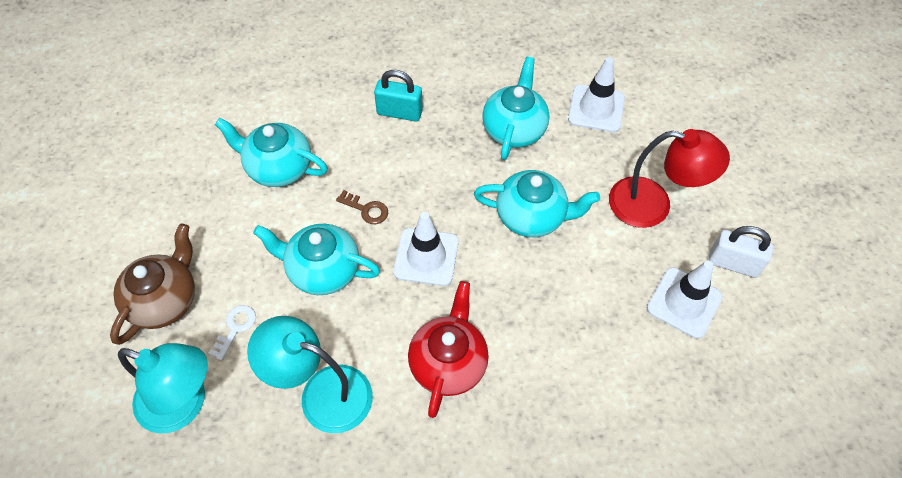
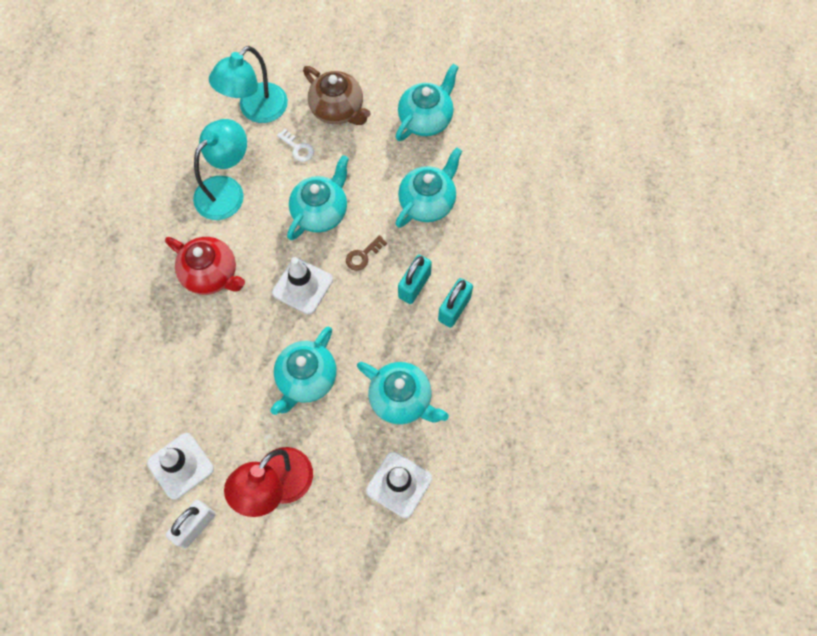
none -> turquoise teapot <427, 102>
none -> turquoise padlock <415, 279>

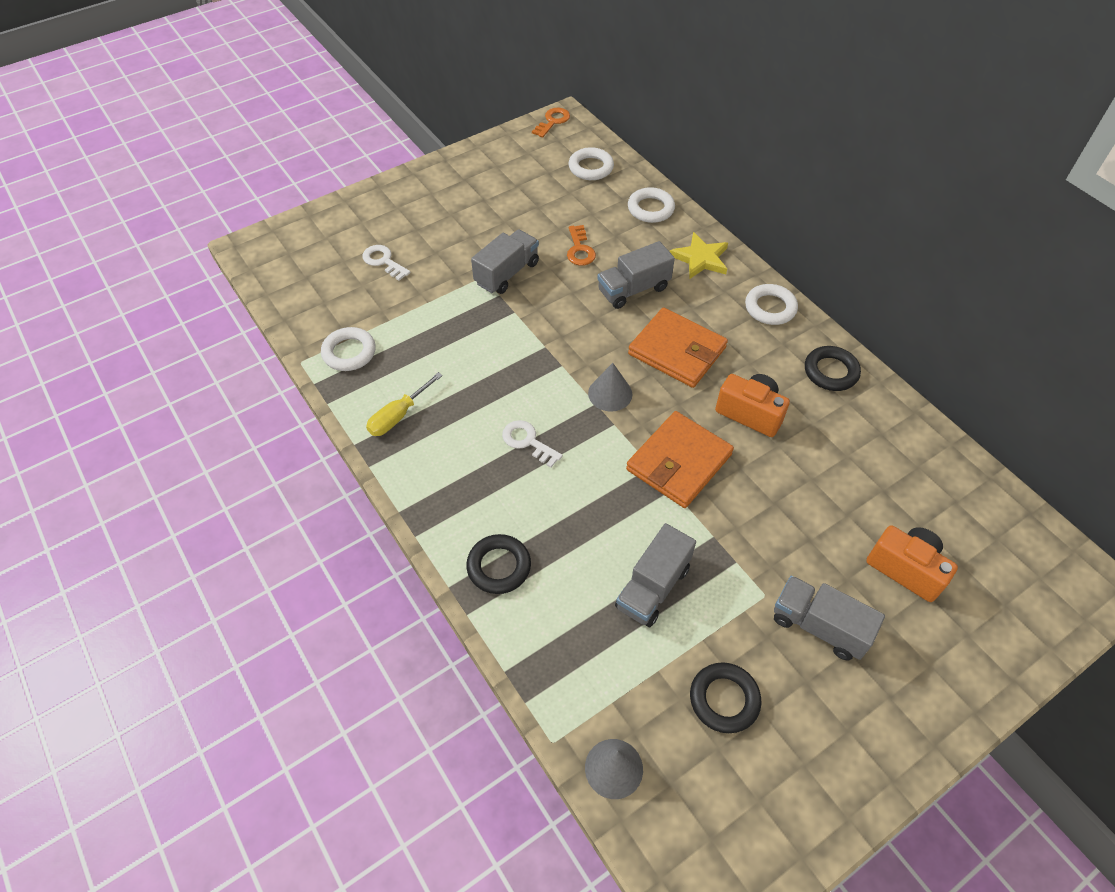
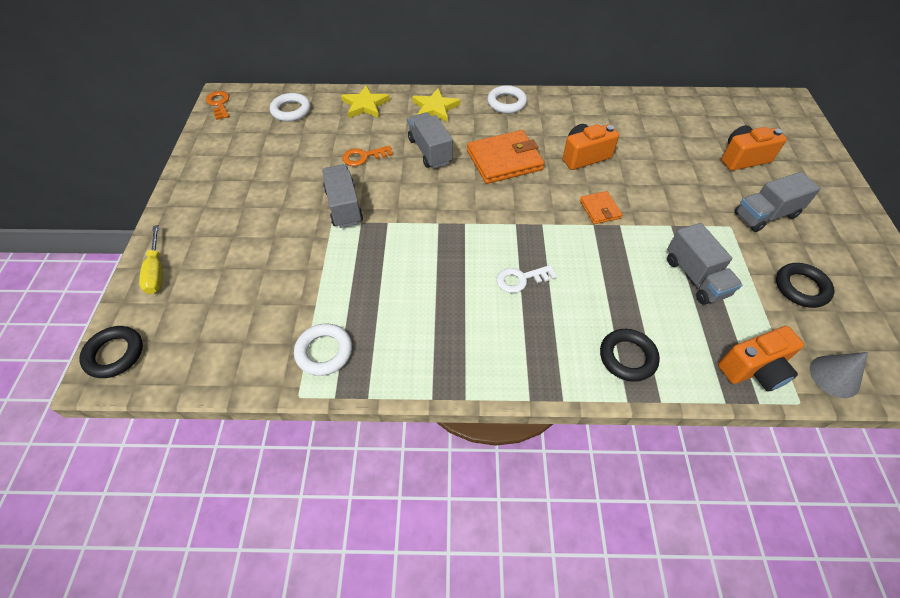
white key <386, 263> -> none
grey cone <610, 387> -> none
none -> orange camera <761, 359>
yellow screwdriver <404, 404> -> yellow screwdriver <151, 259>, moved
black ring <833, 368> -> black ring <111, 352>, moved
white ring <651, 205> -> yellow star <365, 101>
orange key <581, 245> -> orange key <367, 155>, 135 degrees clockwise
grey truck <636, 275> -> grey truck <430, 140>, 150 degrees clockwise
orange wallet <680, 459> -> orange wallet <601, 207>, x0.52

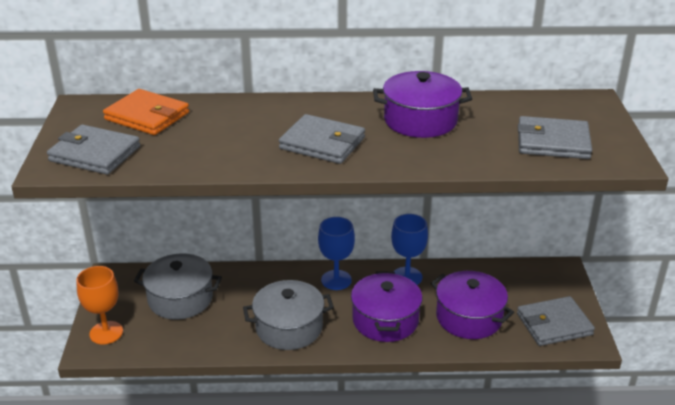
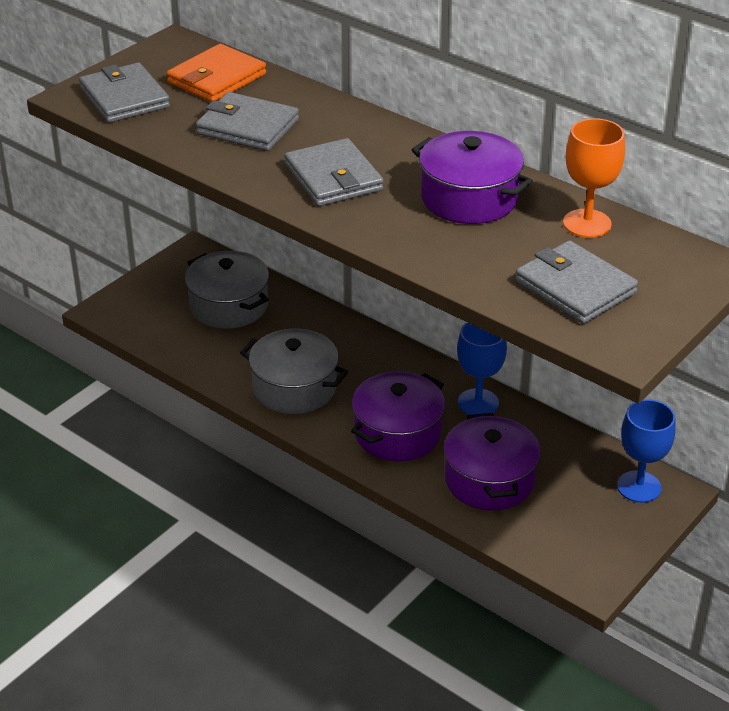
orange goblet <99, 305> -> orange goblet <594, 178>, moved
blue goblet <336, 253> -> blue goblet <646, 451>, moved
grey wallet <556, 321> -> grey wallet <247, 121>, moved
orange wallet <146, 112> -> orange wallet <216, 73>, 60 degrees clockwise

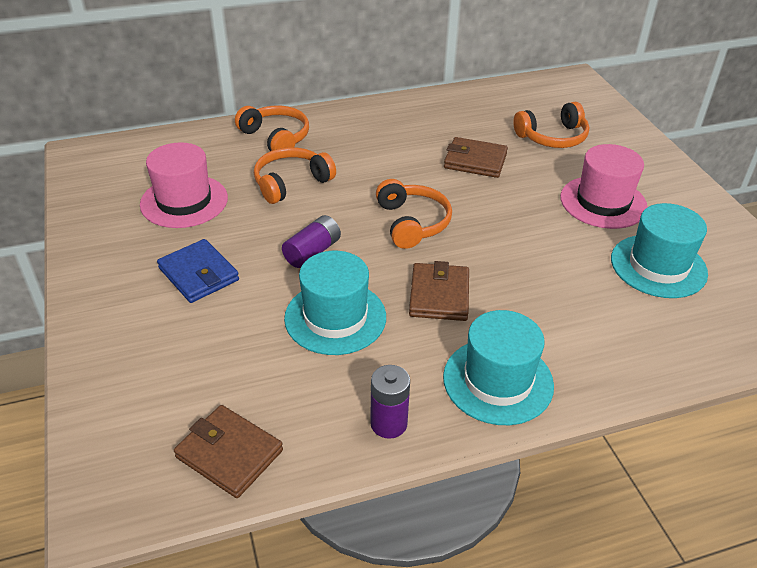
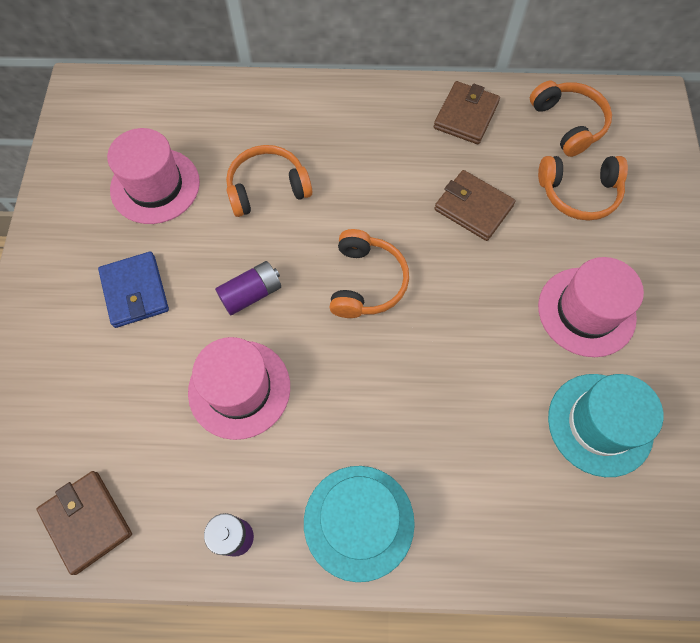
orange headphones <272, 128> -> orange headphones <571, 119>, moved
brown wallet <439, 291> -> brown wallet <467, 112>, moved
turquoise hat <335, 303> -> pink hat <239, 388>

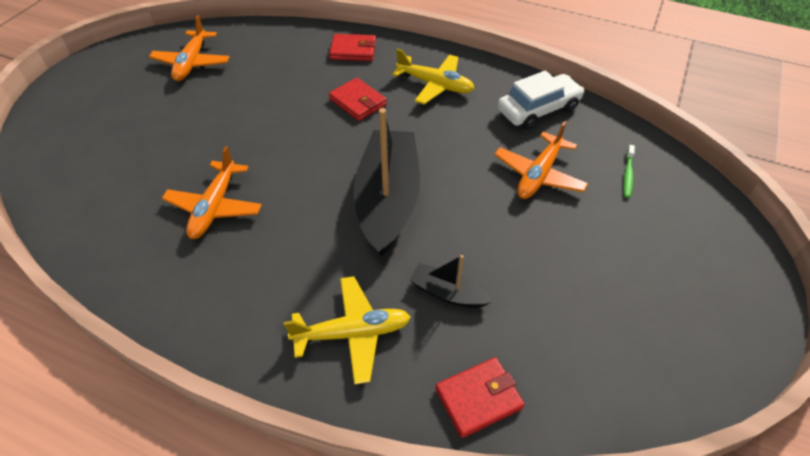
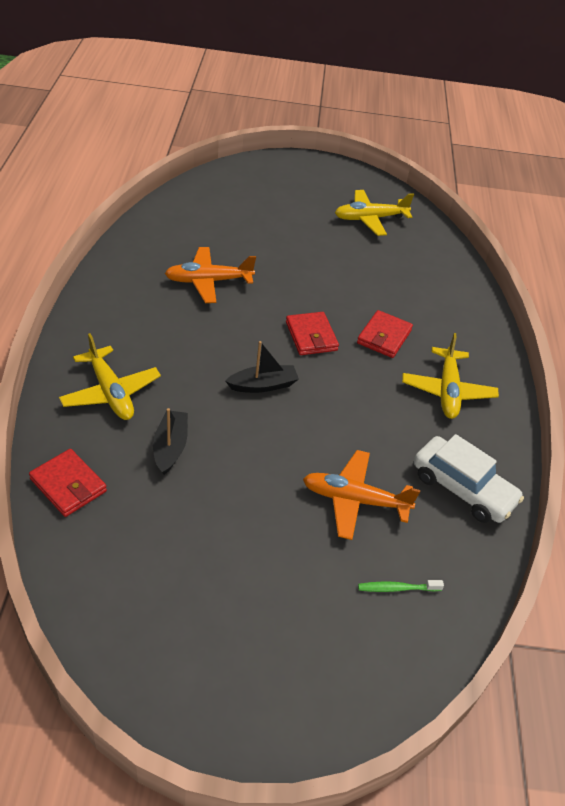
red wallet <352, 47> -> red wallet <312, 333>, moved
orange plane <189, 48> -> yellow plane <374, 213>
black boat <386, 182> -> black boat <262, 367>, x0.47

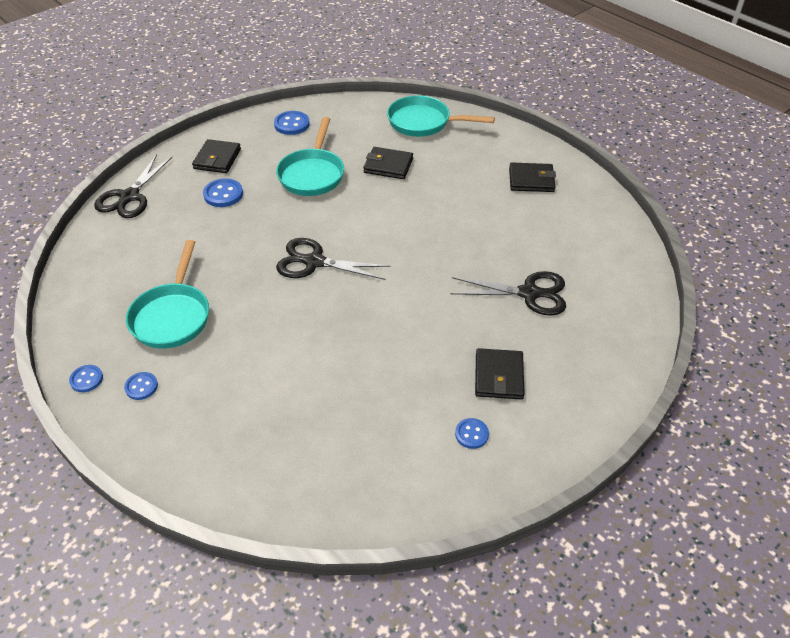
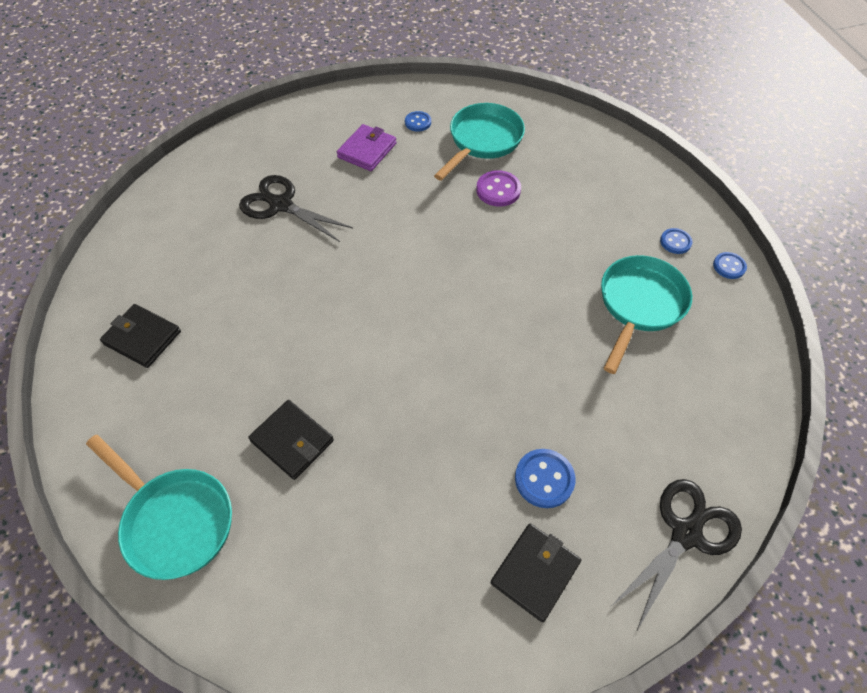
blue button <292, 123> -> none
black scissors <333, 259> -> none
none -> purple button <498, 188>
turquoise pan <310, 156> -> turquoise pan <479, 142>, moved
black wallet <500, 374> -> purple wallet <367, 147>

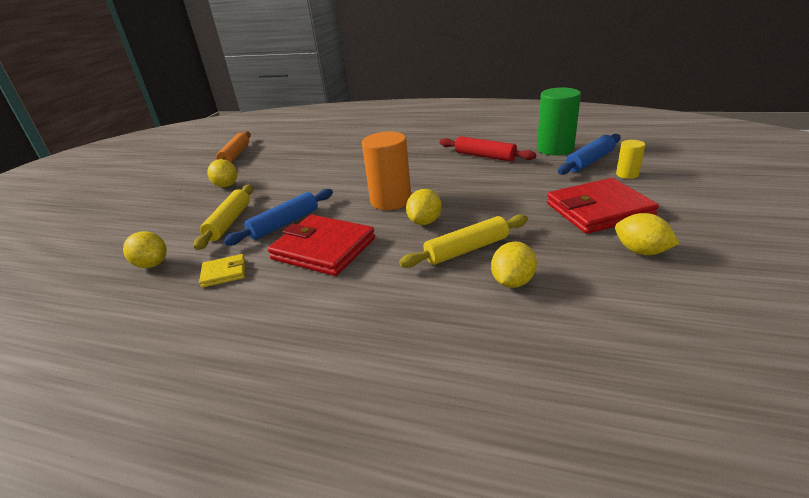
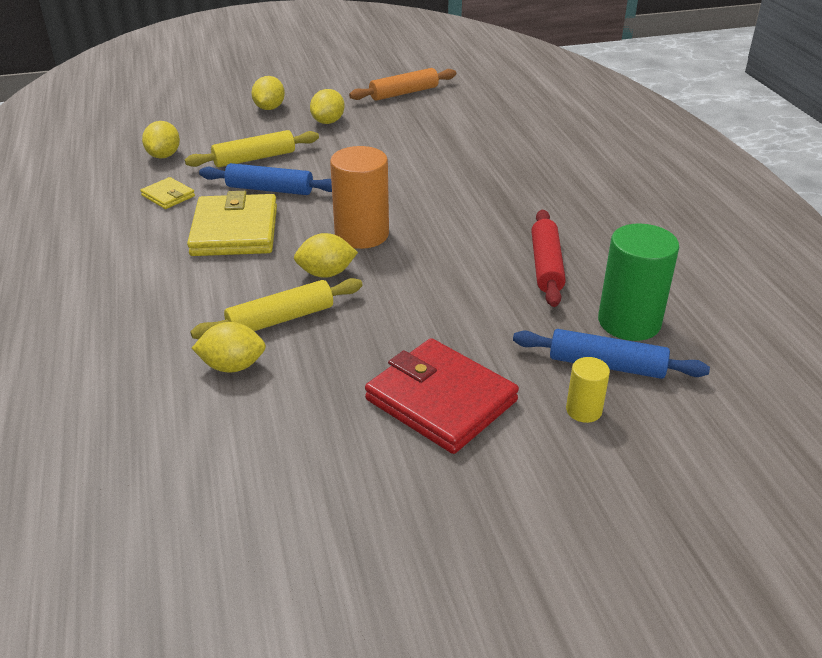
yellow lemon <647, 234> -> yellow lemon <268, 93>, moved
red wallet <321, 245> -> yellow wallet <232, 223>
yellow rolling pin <463, 241> -> yellow rolling pin <276, 308>, 60 degrees counterclockwise

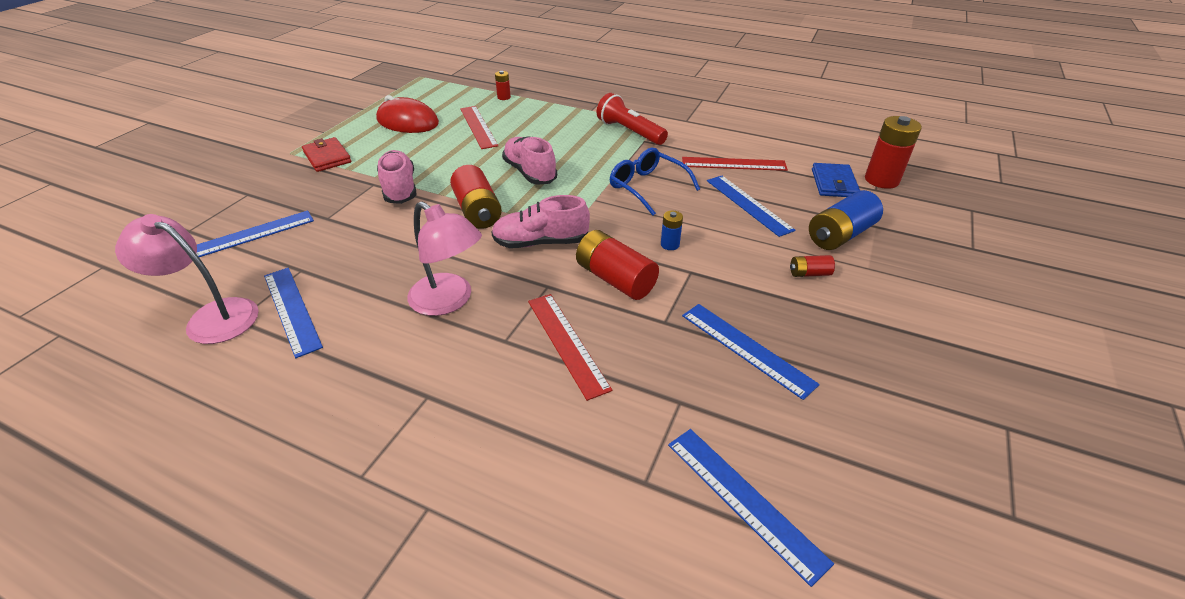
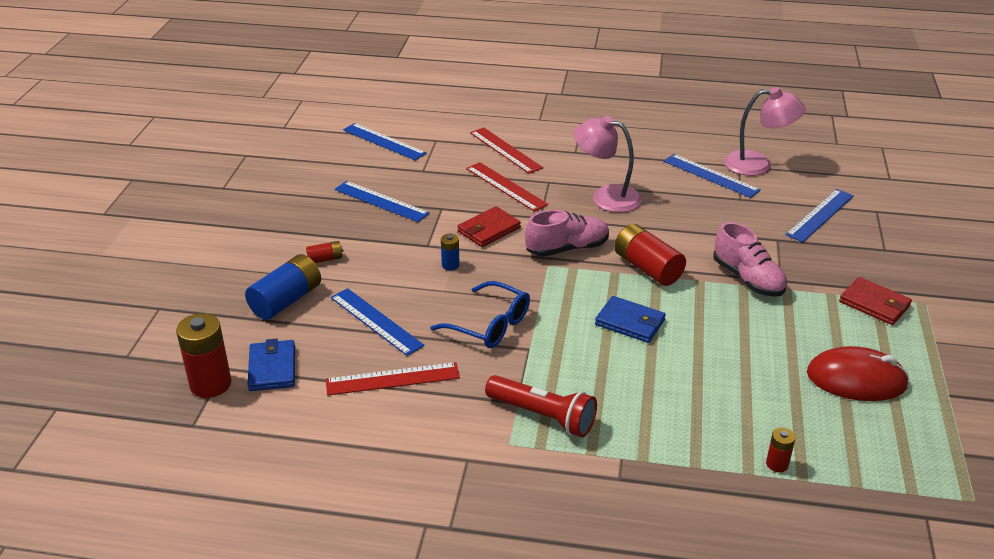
red ruler <479, 127> -> red ruler <506, 150>, moved
pink shoe <529, 160> -> blue wallet <630, 319>
red battery <617, 265> -> red wallet <489, 226>

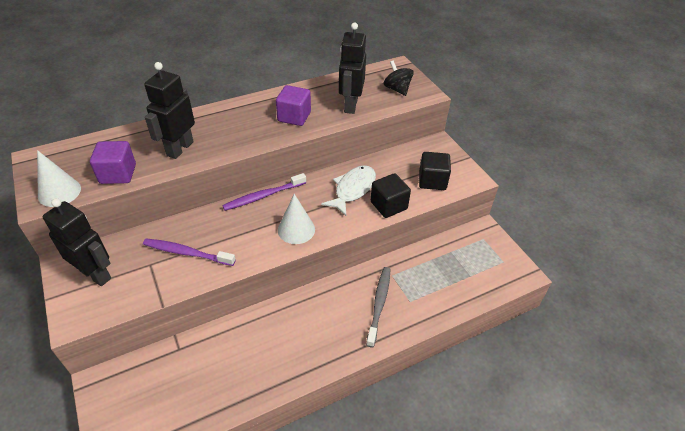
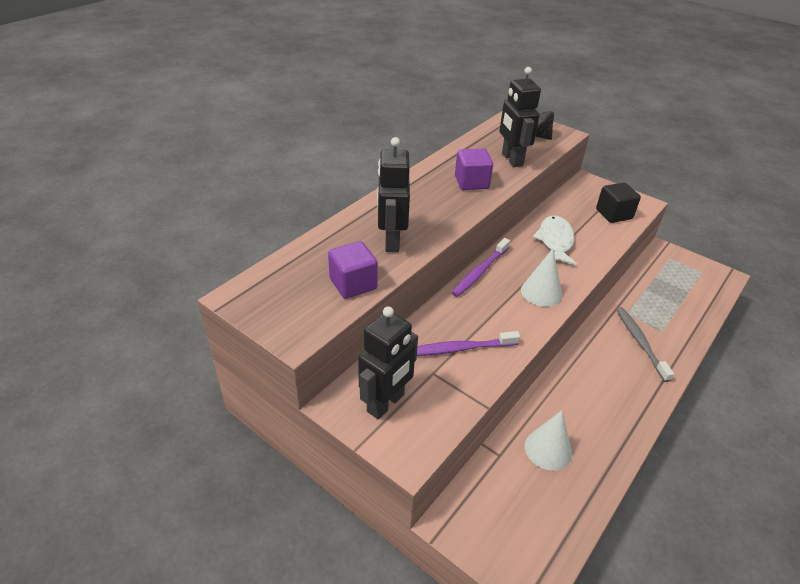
black cube <391, 195> -> none
white cone <59, 178> -> white cone <548, 440>, moved
black robot <76, 242> -> black robot <388, 362>, 120 degrees clockwise

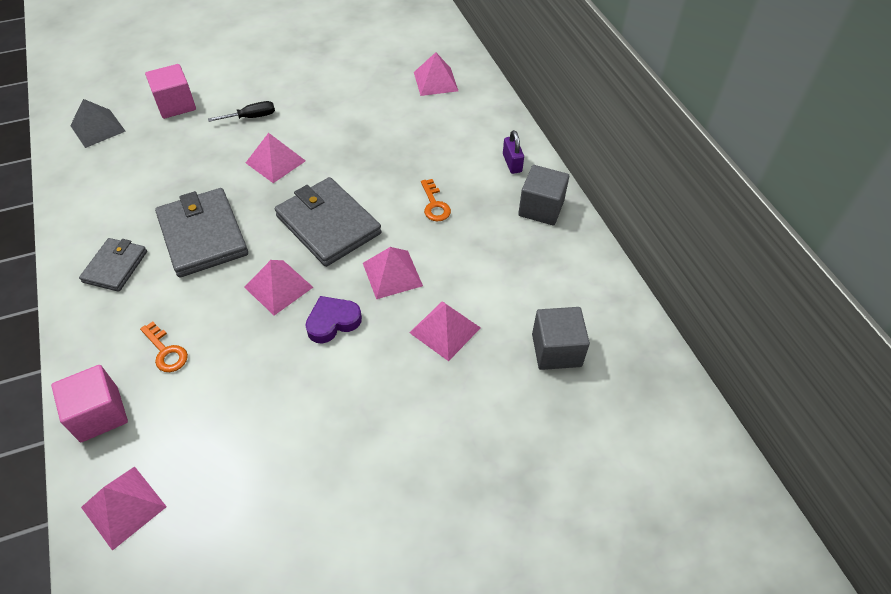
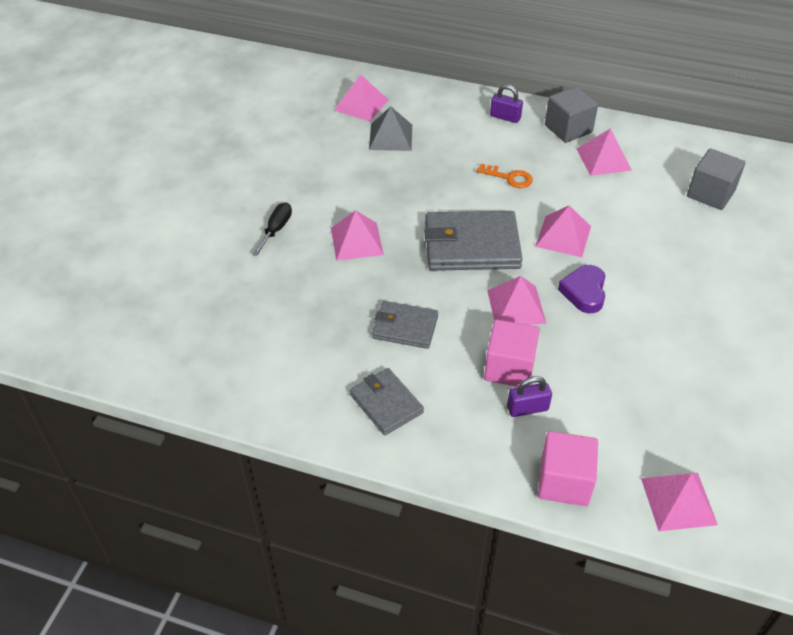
grey pyramid <97, 123> -> grey pyramid <390, 128>, moved
pink cube <170, 91> -> pink cube <512, 353>, moved
pink pyramid <445, 331> -> pink pyramid <604, 152>, moved
orange key <164, 347> -> purple padlock <529, 396>
grey wallet <201, 233> -> grey wallet <405, 325>, x0.59

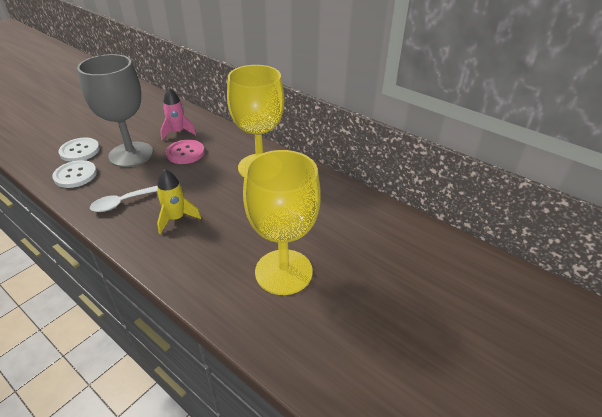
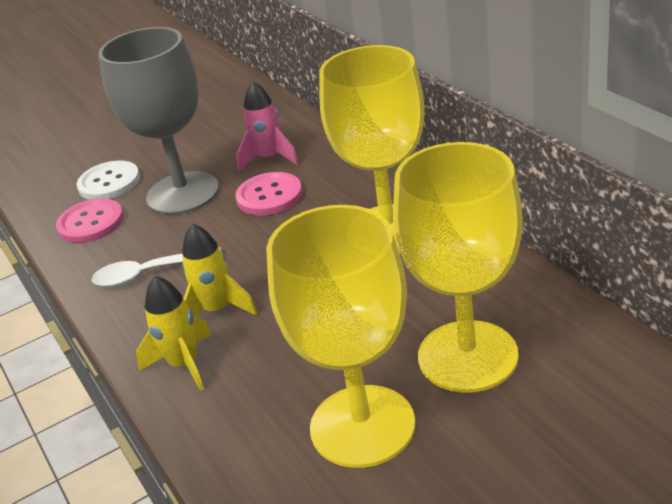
none -> yellow rocket <174, 333>
none -> yellow goblet <458, 267>
white button <74, 174> -> pink button <90, 220>

